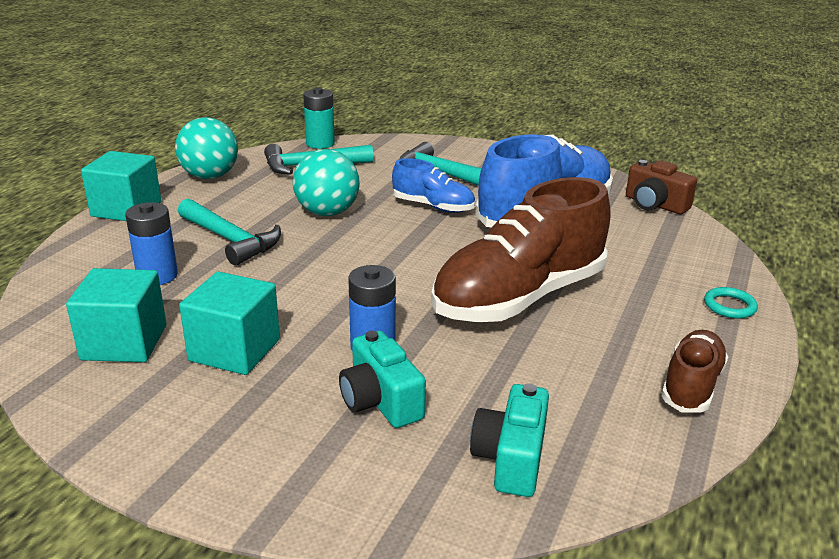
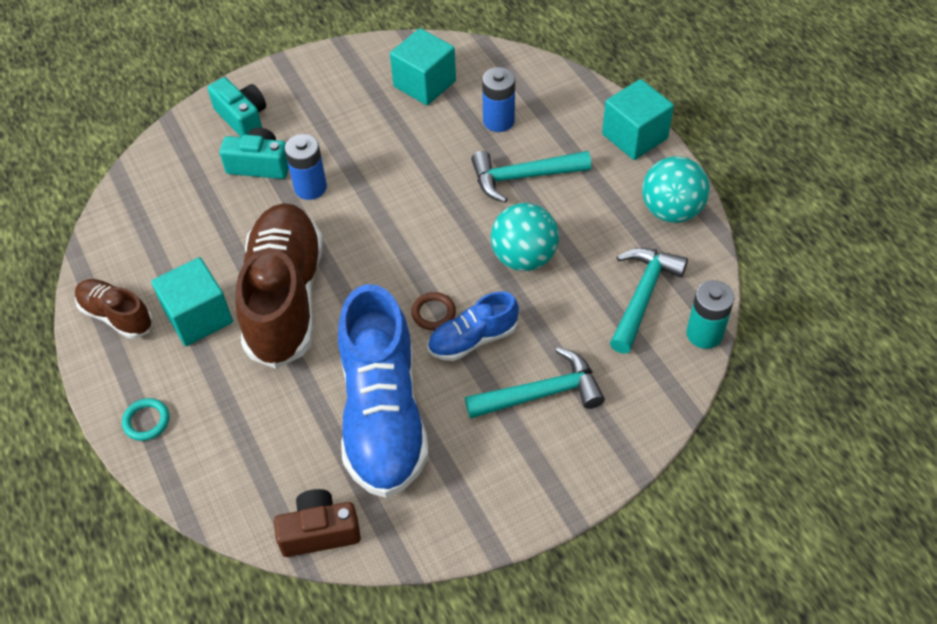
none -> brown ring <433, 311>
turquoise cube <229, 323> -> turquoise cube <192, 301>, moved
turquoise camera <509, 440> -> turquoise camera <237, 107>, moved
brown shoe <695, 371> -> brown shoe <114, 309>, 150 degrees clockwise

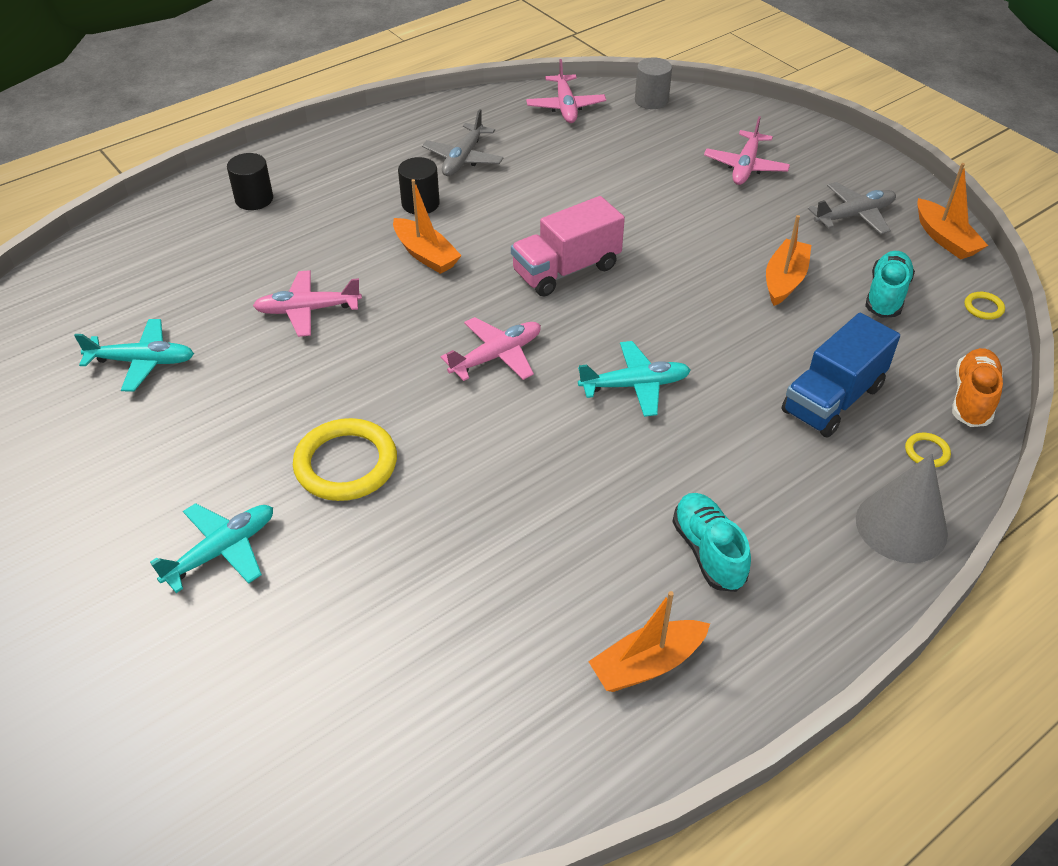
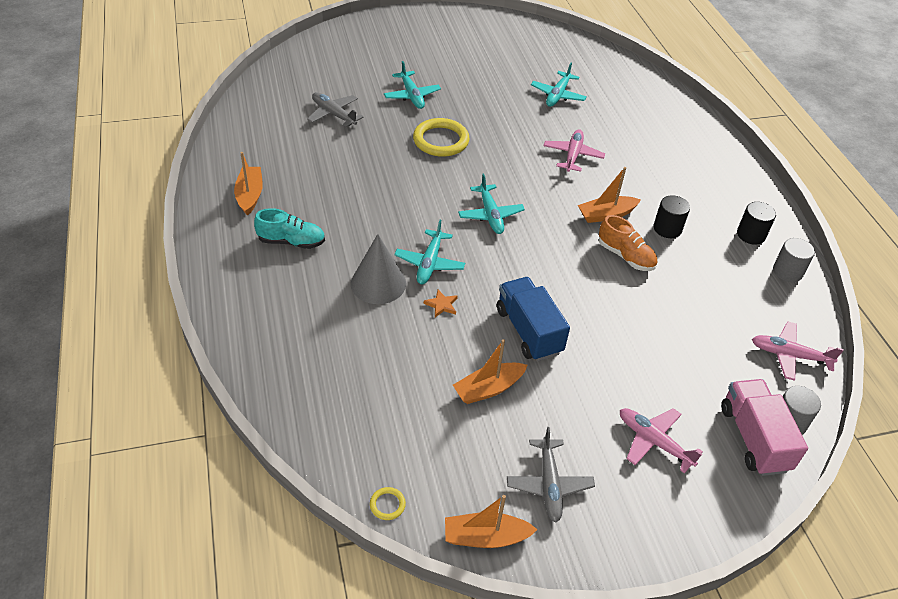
turquoise shoe <890, 284> -> none
yellow ring <928, 450> -> none
none -> orange star <441, 303>
none -> grey cylinder <794, 260>
black cylinder <250, 181> -> black cylinder <756, 223>, moved
grey plane <463, 142> -> grey plane <335, 109>, moved
pink truck <568, 246> -> pink truck <764, 427>, moved
blue truck <841, 375> -> blue truck <533, 319>, moved
grey cone <902, 508> -> grey cone <378, 269>, moved
orange shoe <977, 387> -> orange shoe <627, 243>, moved
pink plane <490, 349> -> turquoise plane <491, 204>
orange boat <788, 260> -> orange boat <490, 371>, 105 degrees clockwise

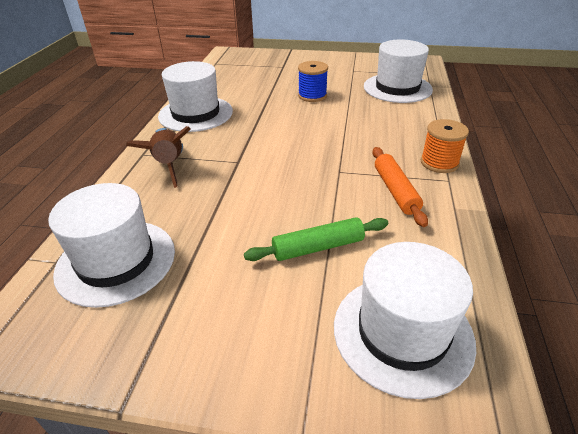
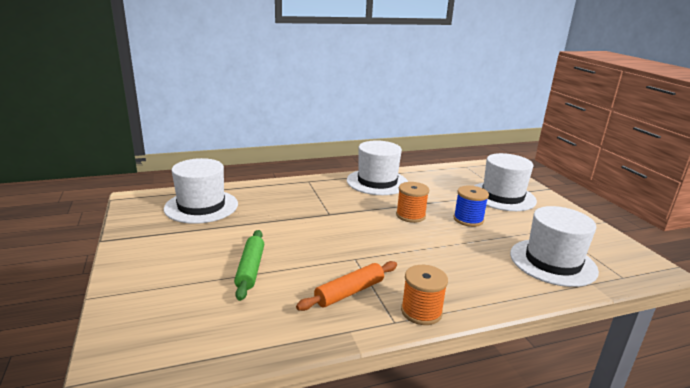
brown rocket <158, 157> -> none
none -> orange spool <412, 202>
white hat <405, 320> -> white hat <505, 182>, moved
green rolling pin <316, 239> -> green rolling pin <249, 265>, 45 degrees clockwise

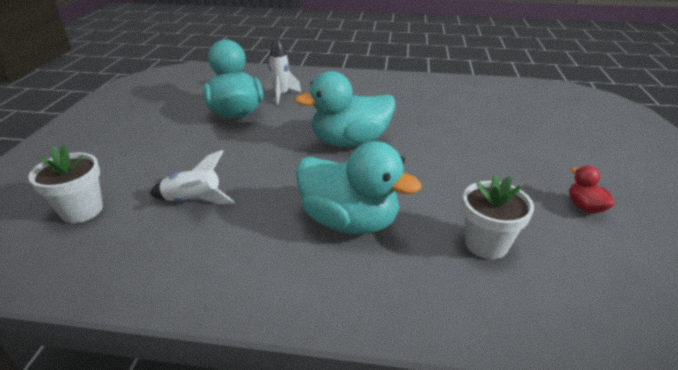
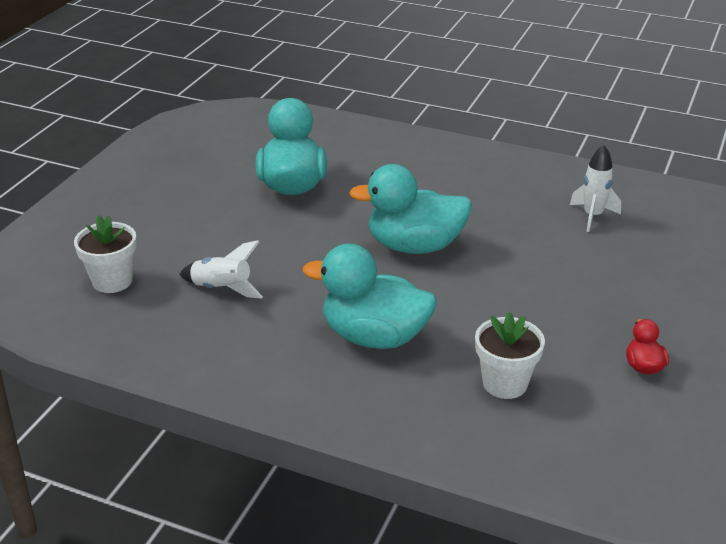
white rocket <283, 71> -> white rocket <595, 188>, moved
turquoise duck <359, 187> -> turquoise duck <370, 296>, 150 degrees clockwise

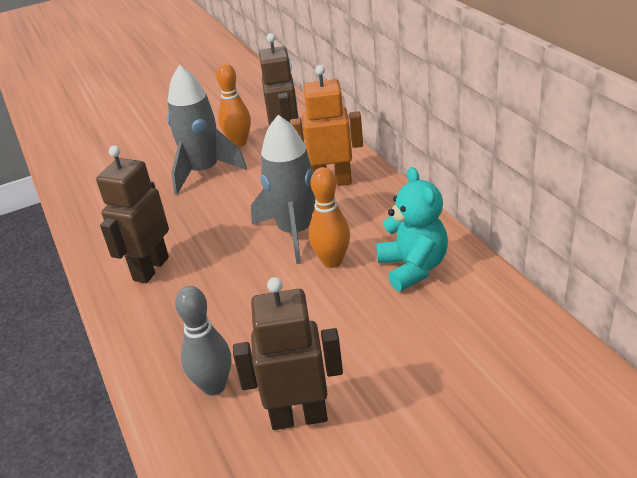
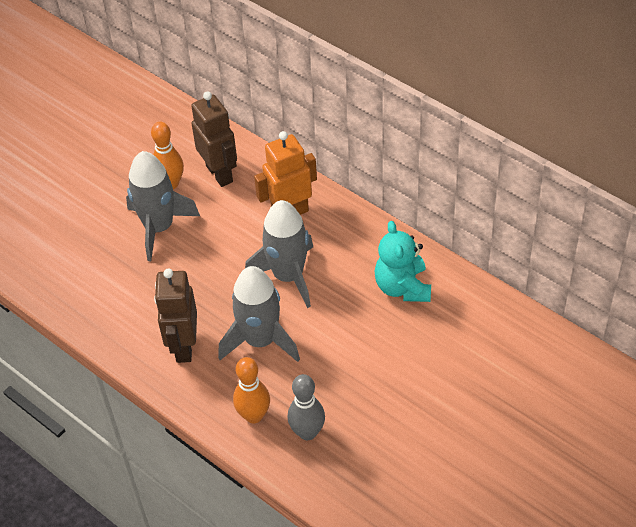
brown robot <288, 353> -> none
none -> grey rocket <259, 314>
orange bowling pin <329, 217> -> orange bowling pin <251, 390>, moved
turquoise teddy bear <412, 229> -> turquoise teddy bear <403, 261>, 150 degrees counterclockwise

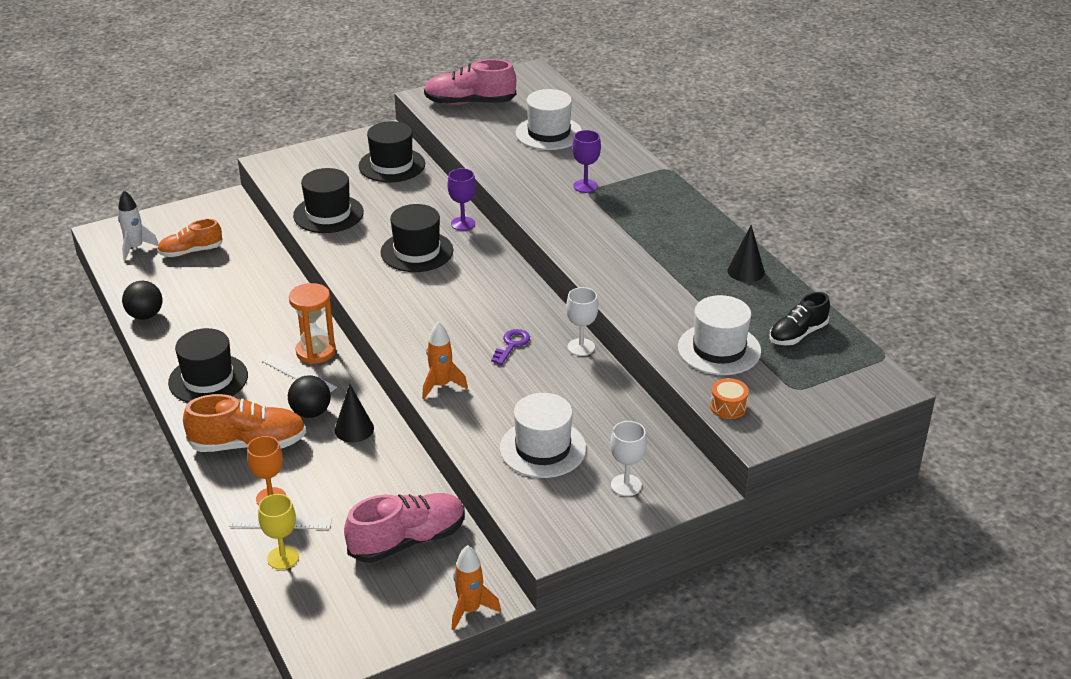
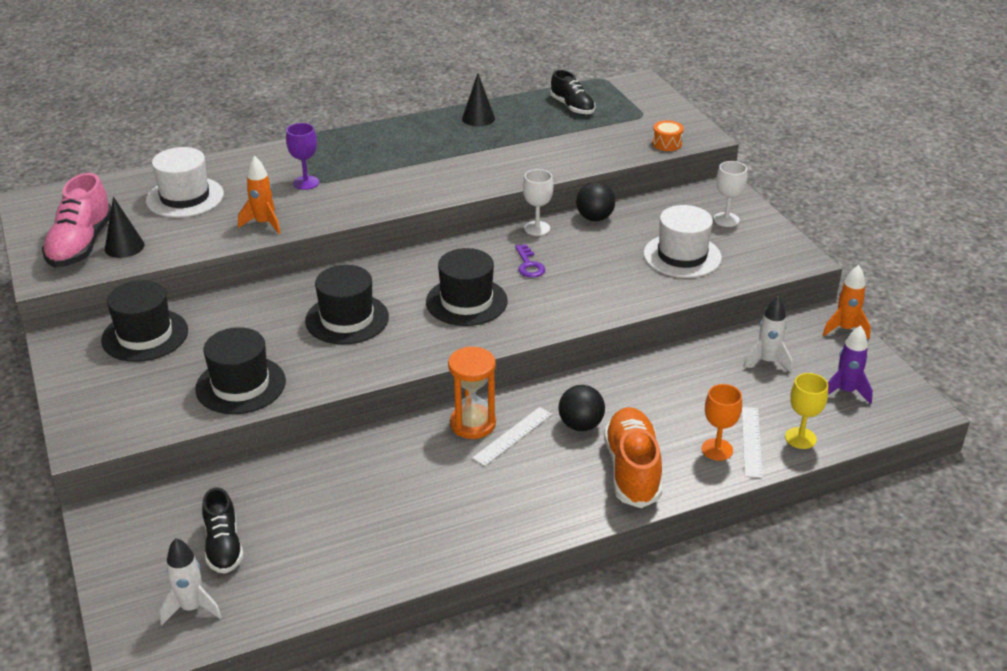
purple goblet <461, 199> -> none
white hat <719, 335> -> none
none -> purple rocket <850, 364>
black ball <142, 300> -> black ball <595, 201>, moved
black hat <208, 365> -> black hat <467, 287>, moved
black cone <354, 413> -> black cone <124, 227>, moved
orange rocket <445, 360> -> orange rocket <259, 195>, moved
pink shoe <404, 528> -> white rocket <767, 334>
orange shoe <190, 238> -> black shoe <223, 530>
purple key <510, 347> -> purple key <530, 261>, 135 degrees counterclockwise

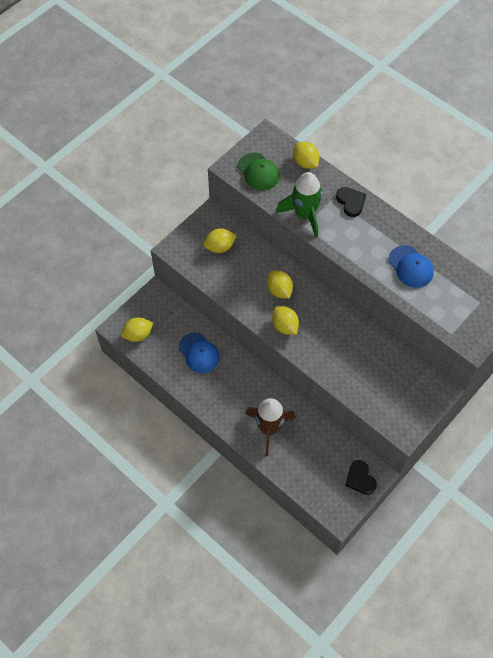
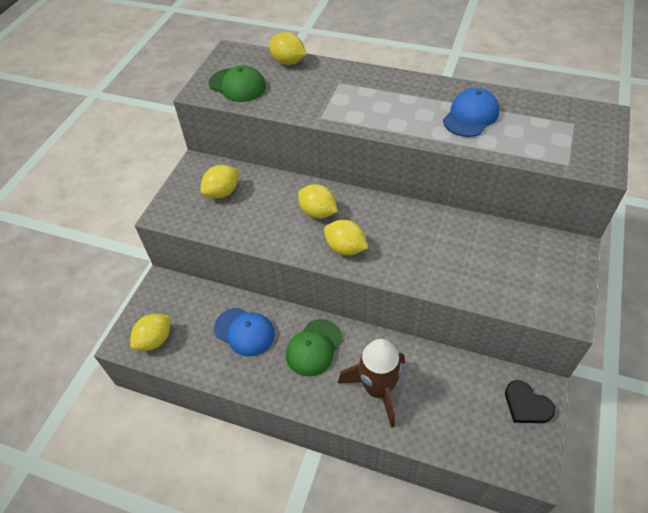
green rocket <299, 205> -> none
black heart <351, 202> -> none
none -> green cap <314, 347>
blue cap <411, 266> -> blue cap <471, 112>, 90 degrees counterclockwise

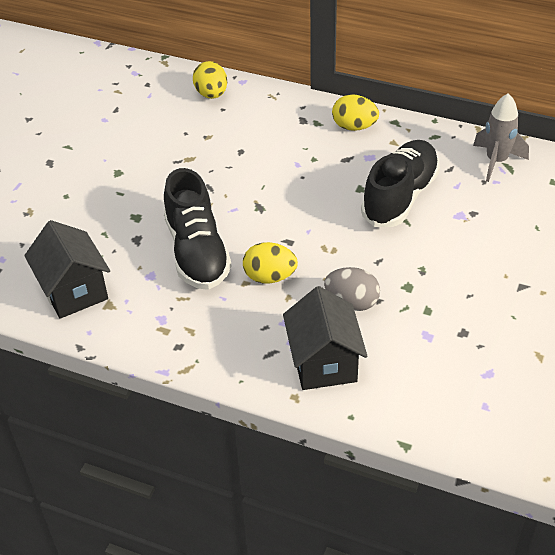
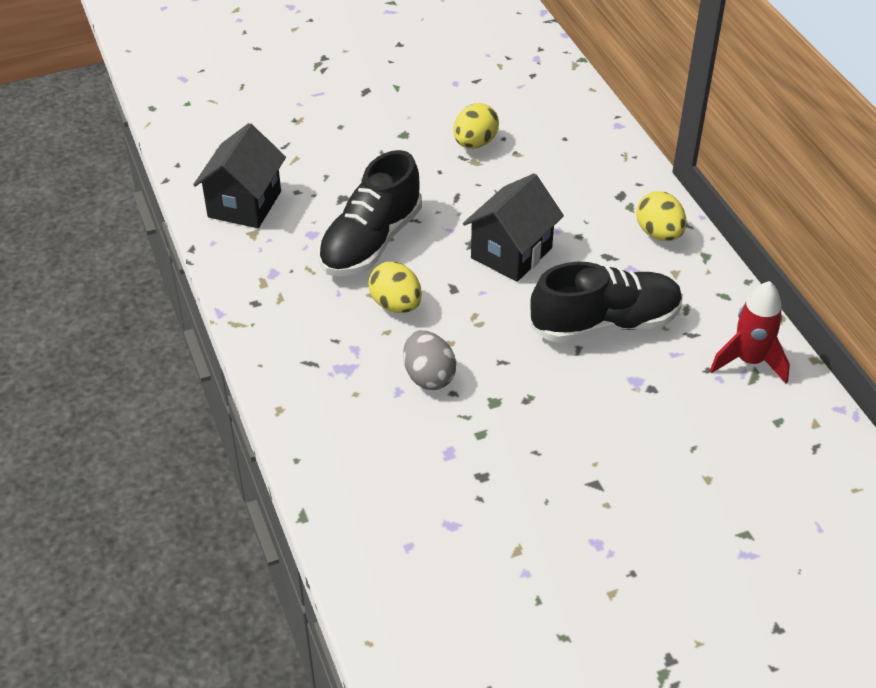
yellow egg <210, 80> -> yellow egg <476, 126>, moved
black house <325, 338> -> black house <513, 227>, moved
grey rocket <501, 137> -> red rocket <750, 332>

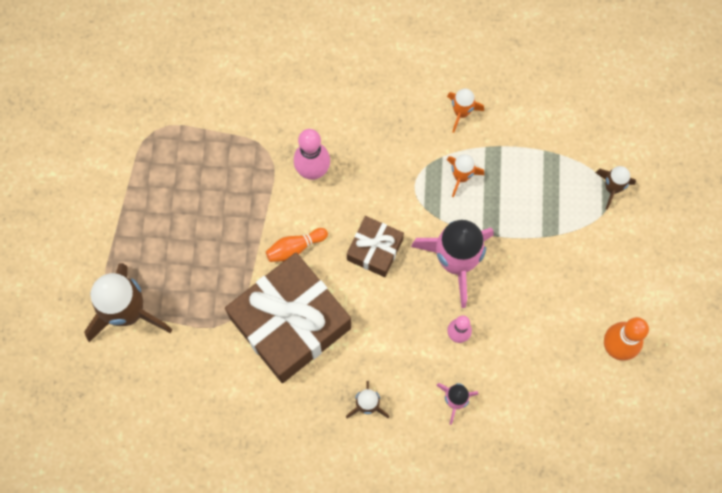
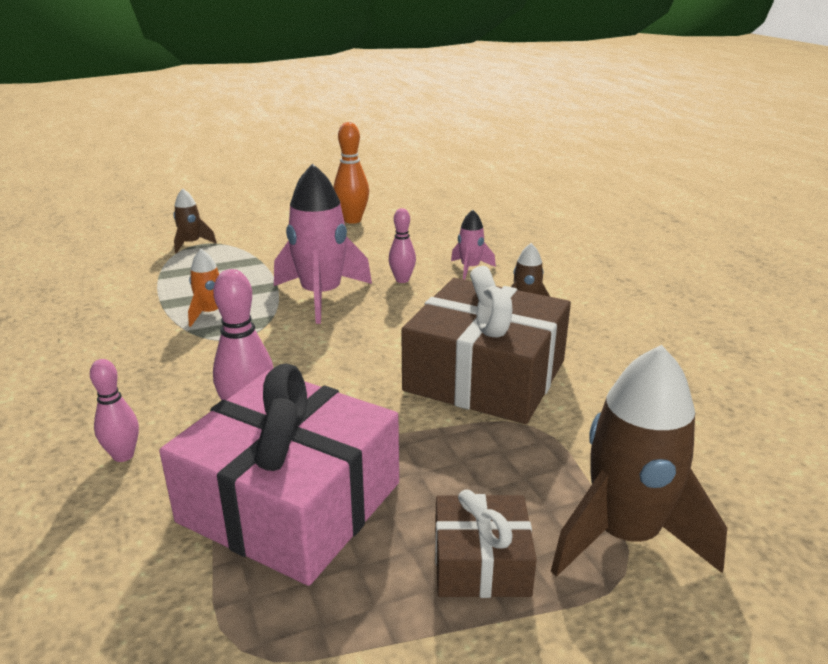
orange bowling pin <297, 245> -> none
orange rocket <465, 111> -> none
none -> pink bowling pin <114, 410>
none -> pink gift <279, 474>
brown gift <375, 246> -> brown gift <486, 544>, moved

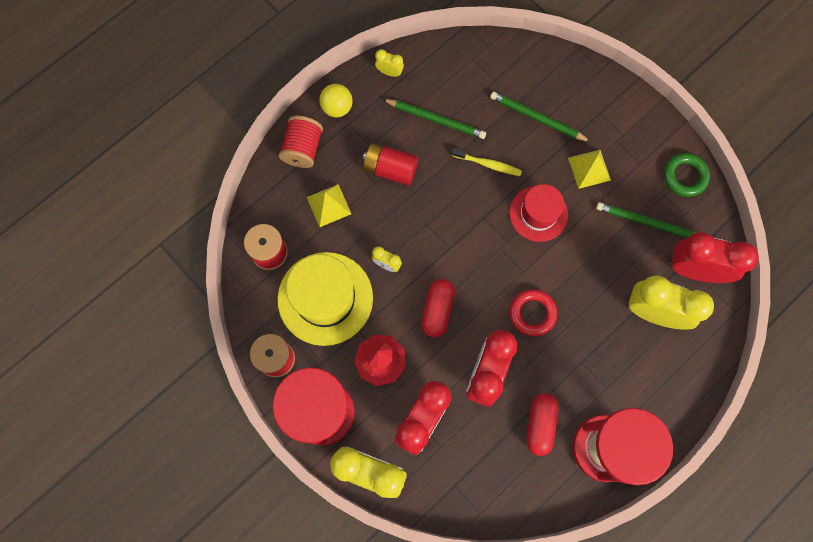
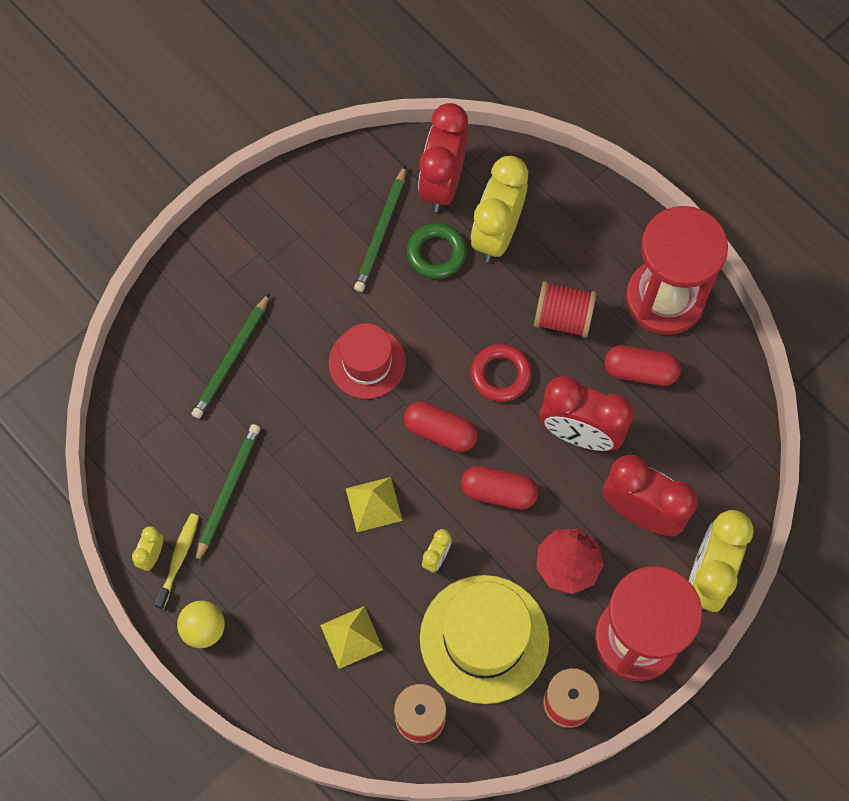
red battery <390, 164> -> none
none -> red capsule <441, 426>
red spool <301, 142> -> red spool <565, 309>, moved
yellow toothbrush <486, 162> -> yellow toothbrush <176, 561>, moved
yellow pyramid <589, 169> -> yellow pyramid <374, 504>, moved
green ring <687, 175> -> green ring <436, 251>, moved

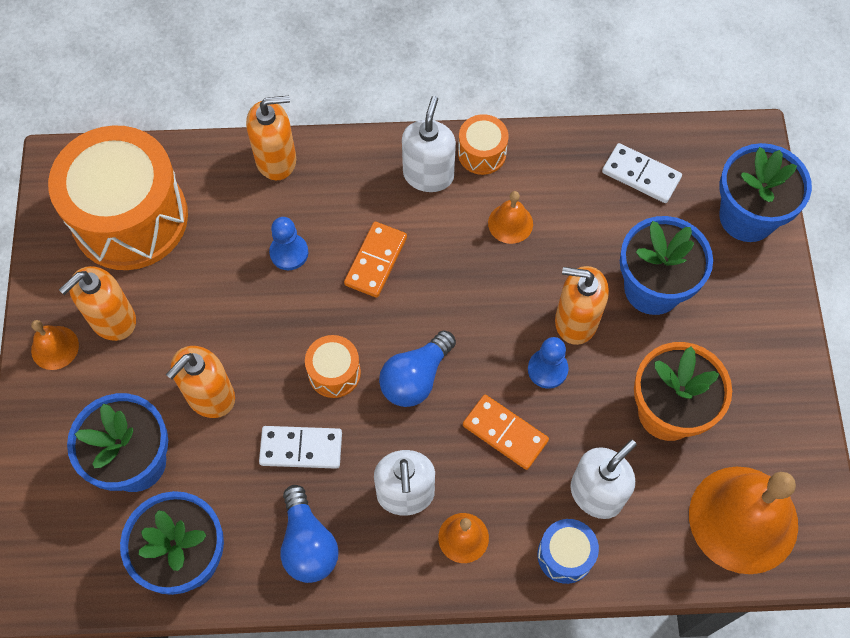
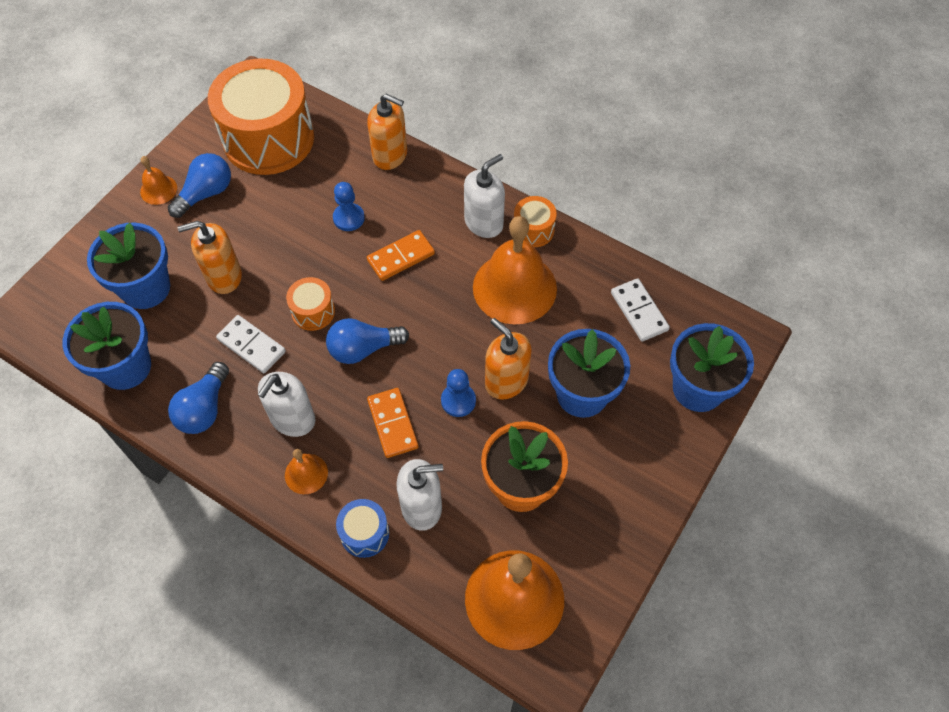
orange soap dispenser <97, 303> -> blue light bulb <199, 185>
orange bell <510, 217> -> orange bell <515, 270>, x2.16

